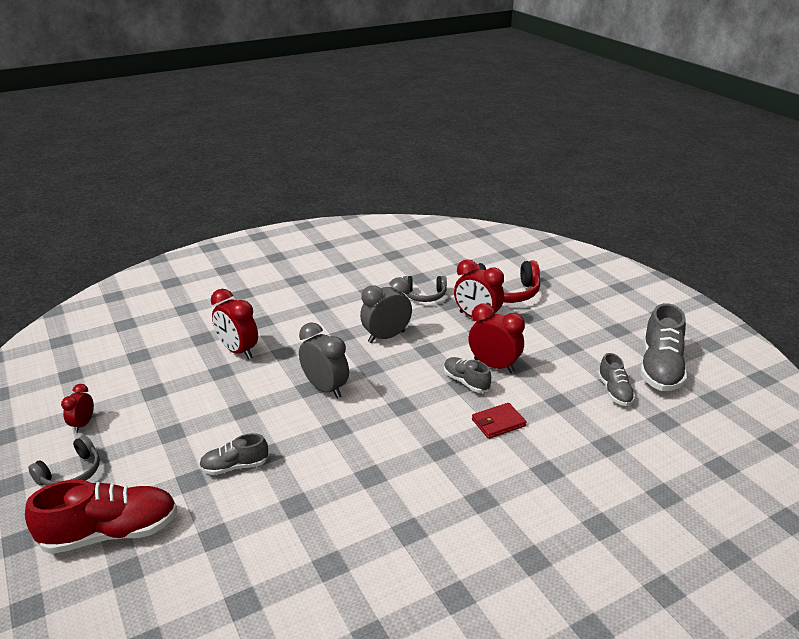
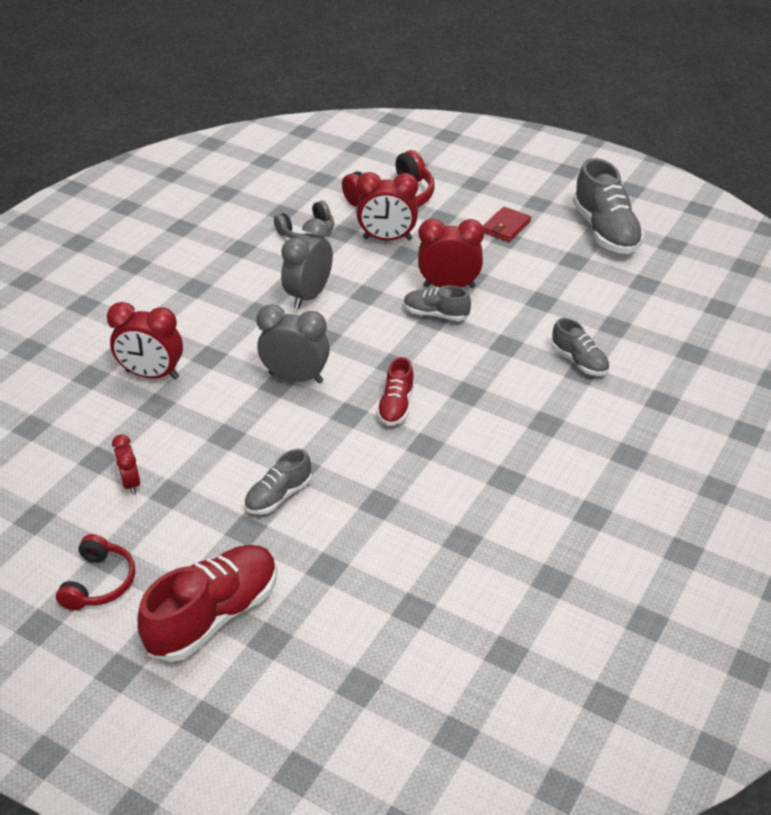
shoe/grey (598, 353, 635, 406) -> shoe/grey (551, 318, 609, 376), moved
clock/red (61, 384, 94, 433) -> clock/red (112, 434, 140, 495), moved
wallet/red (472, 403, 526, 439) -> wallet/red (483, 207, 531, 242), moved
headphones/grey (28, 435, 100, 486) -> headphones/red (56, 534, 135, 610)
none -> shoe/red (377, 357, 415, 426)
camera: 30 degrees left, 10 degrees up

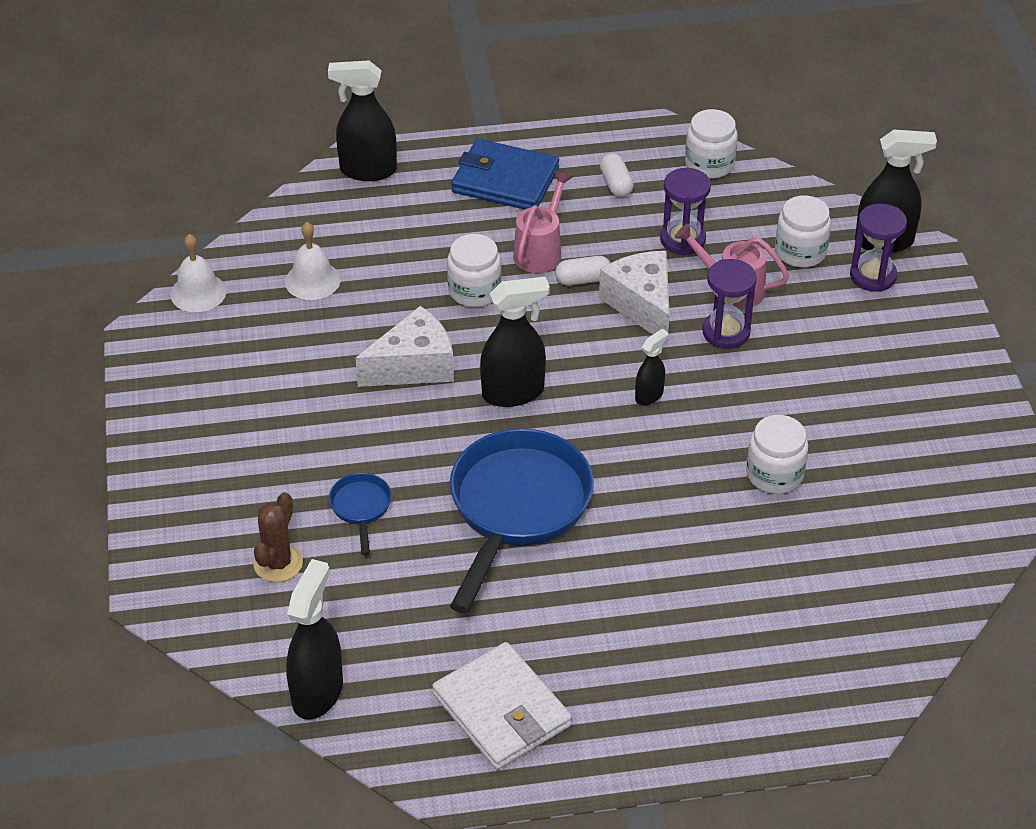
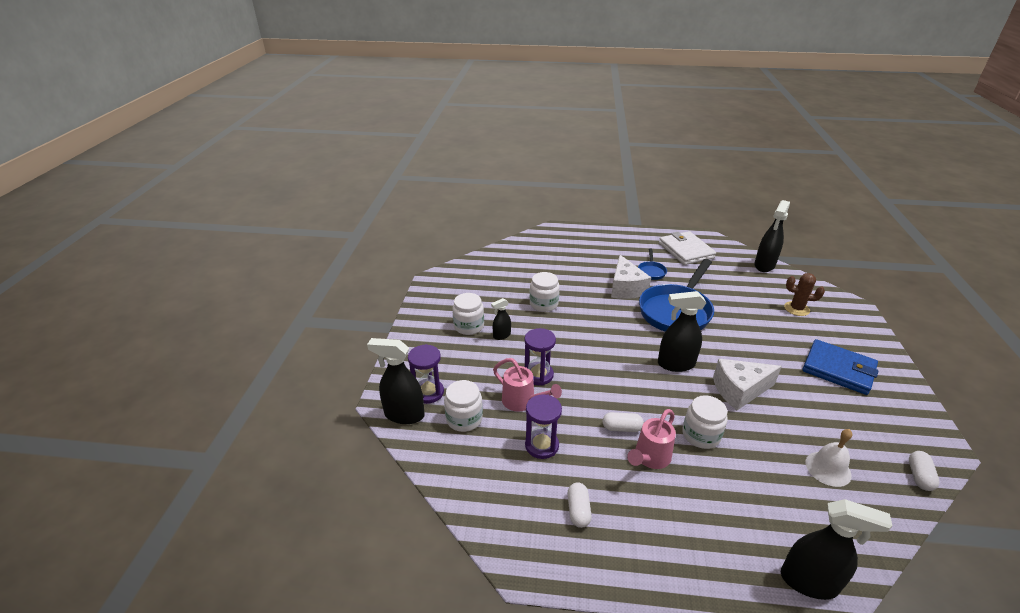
jar/white (685, 109, 738, 179) -> jar/white (452, 293, 484, 335), moved
wallet/blue (451, 139, 559, 210) -> wallet/blue (803, 339, 878, 395), moved
bell/white (170, 234, 226, 312) -> capsule/white (909, 451, 940, 491)
cheese/white (599, 251, 670, 344) -> cheese/white (611, 255, 651, 299), moved
spray bottle/black (635, 329, 668, 405) -> spray bottle/black (491, 298, 511, 340), moved
pan/blue (329, 473, 392, 555) -> pan/blue (638, 248, 667, 280), moved
cactus/brown (253, 492, 303, 582) -> cactus/brown (784, 273, 825, 316), 75 degrees clockwise
camera: 165 degrees left, 10 degrees down

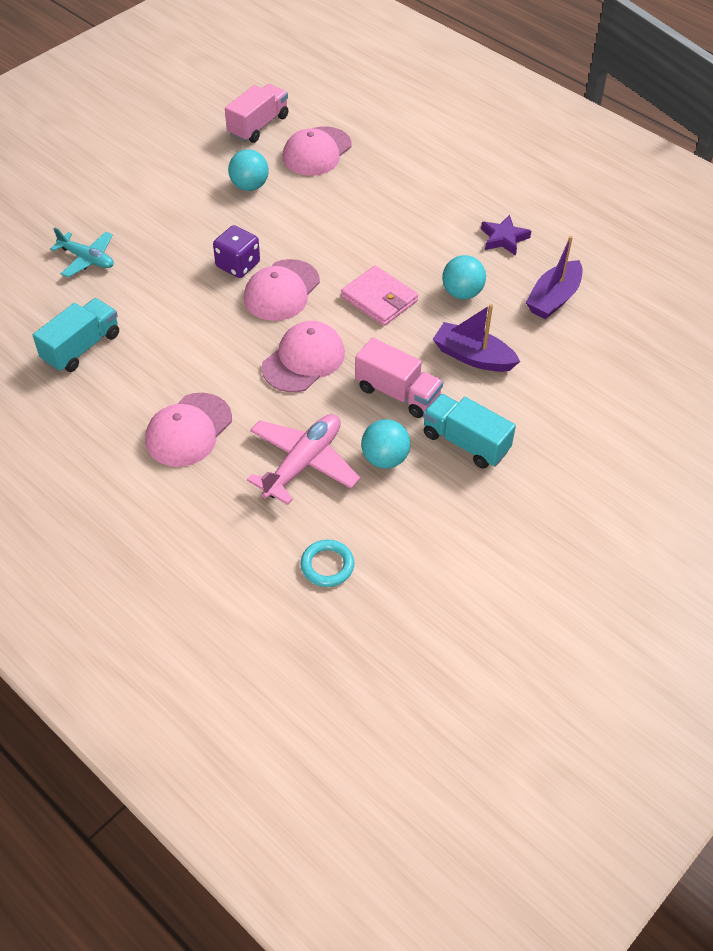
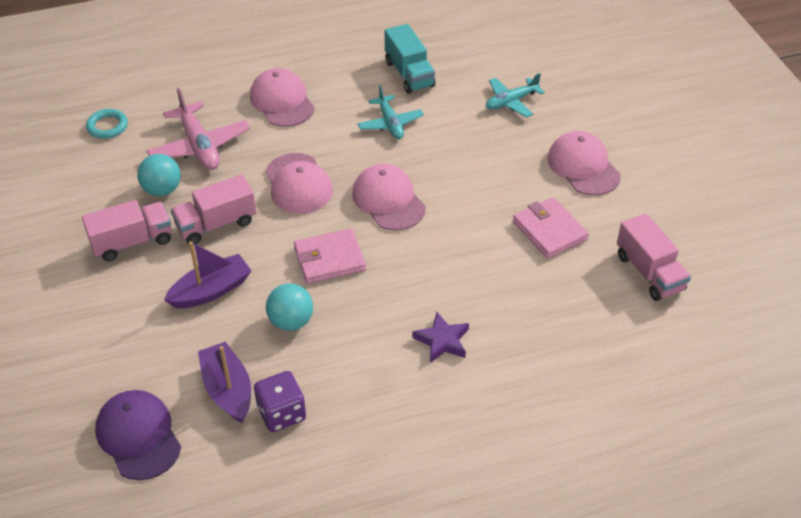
cap/pink (283, 126, 352, 176) -> cap/pink (547, 131, 621, 196), moved
ball/turquoise (228, 149, 269, 191) -> wallet/pink (513, 197, 589, 259)
star/purple (481, 215, 531, 256) -> star/purple (412, 312, 469, 363), moved
dice/purple (213, 225, 260, 278) -> dice/purple (254, 371, 306, 432), moved
truck/turquoise (423, 394, 516, 469) -> truck/pink (82, 200, 172, 261)
none -> plane/turquoise (358, 85, 424, 139)
none -> cap/purple (95, 390, 181, 480)
camera: 120 degrees right, 5 degrees down

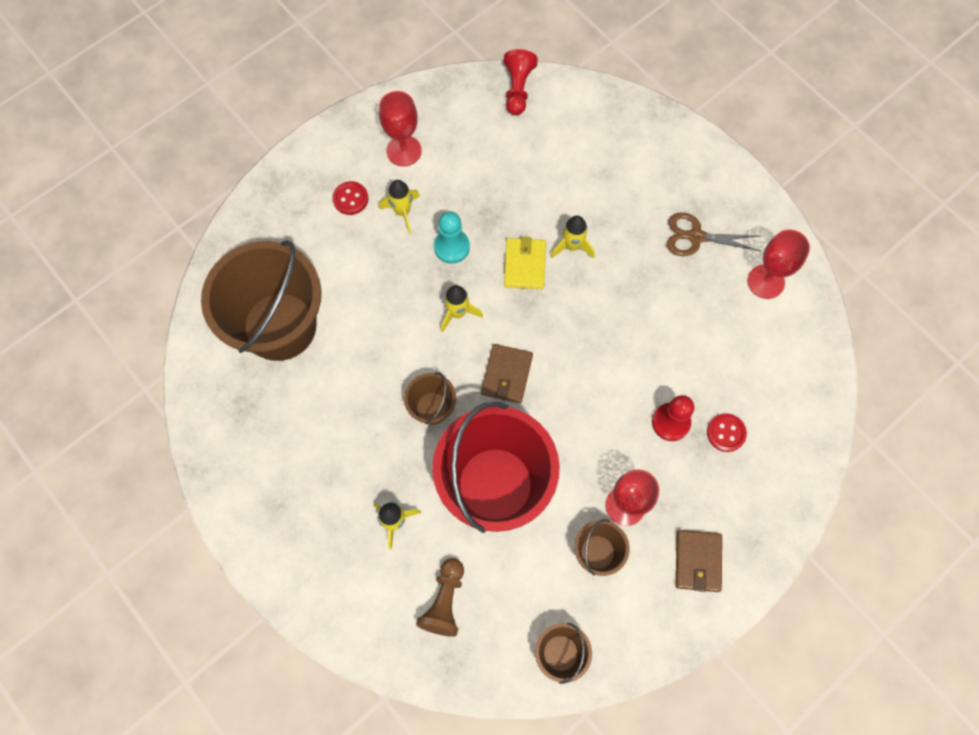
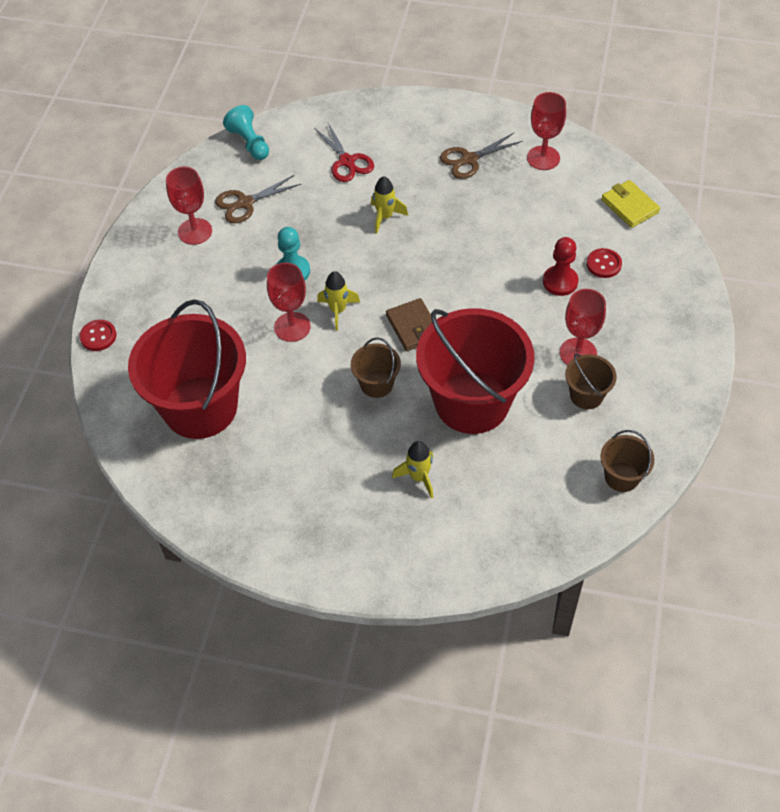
pawn/red (503, 49, 538, 115) -> pawn/turquoise (223, 105, 269, 160)
rocket/yellow (379, 180, 420, 233) -> none
button/red (332, 181, 368, 215) -> button/red (79, 320, 116, 351), moved
wallet/yellow (504, 237, 546, 289) -> wallet/yellow (601, 180, 660, 228), moved
bucket/brown (201, 240, 322, 361) -> bucket/red (128, 299, 246, 439)
wallet/brown (676, 530, 722, 592) -> none
pawn/brown (416, 558, 464, 637) -> none
none -> scissors/red (314, 123, 374, 182)
none -> scissors/brown (215, 175, 301, 223)
none -> goblet/red (267, 263, 311, 342)
camera: 35 degrees left, 15 degrees down

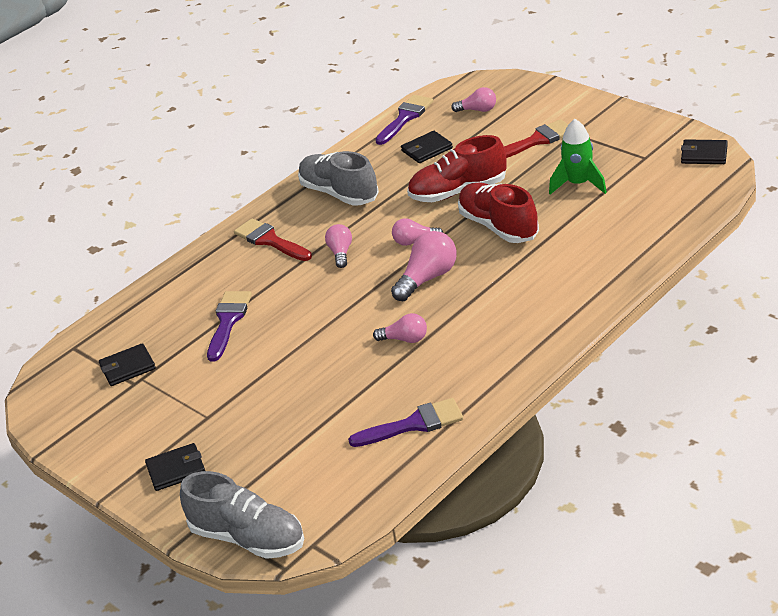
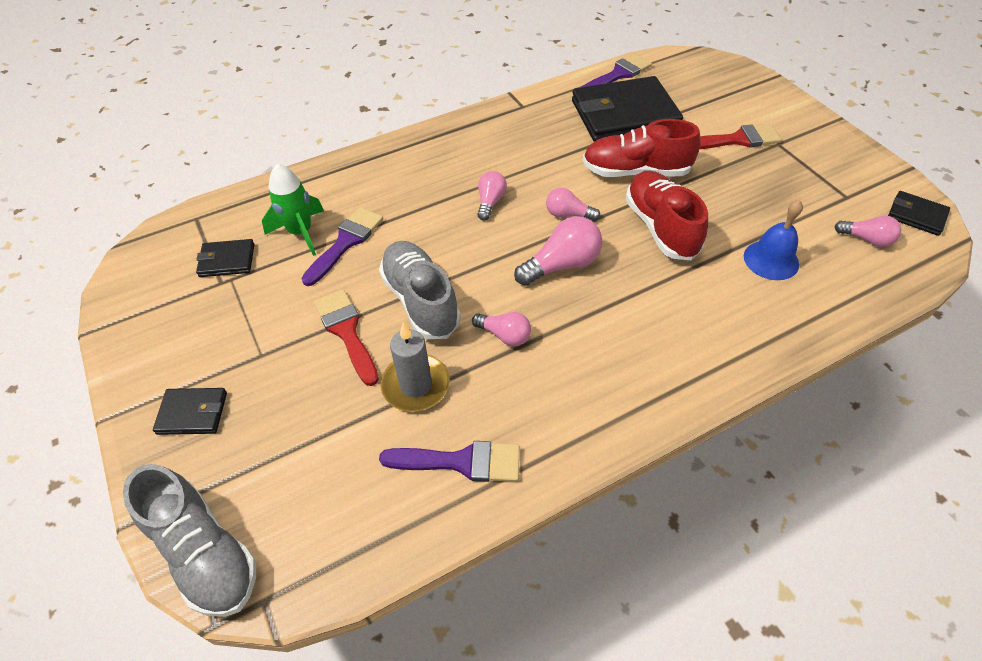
light bulb/pink (451, 87, 496, 112) -> light bulb/pink (834, 216, 902, 247), moved
rocket/green (549, 119, 607, 195) -> rocket/green (262, 164, 324, 256), moved
wallet/black (401, 131, 453, 163) -> wallet/black (572, 76, 683, 142), x2.14
shoe/grey (298, 151, 379, 206) -> shoe/grey (379, 241, 461, 339), moved
brush/red (234, 218, 312, 261) -> brush/red (314, 289, 379, 386), moved
none -> bell/blue (744, 200, 803, 280)
none -> candle/grey (381, 322, 450, 412)
camera: 15 degrees right, 15 degrees up

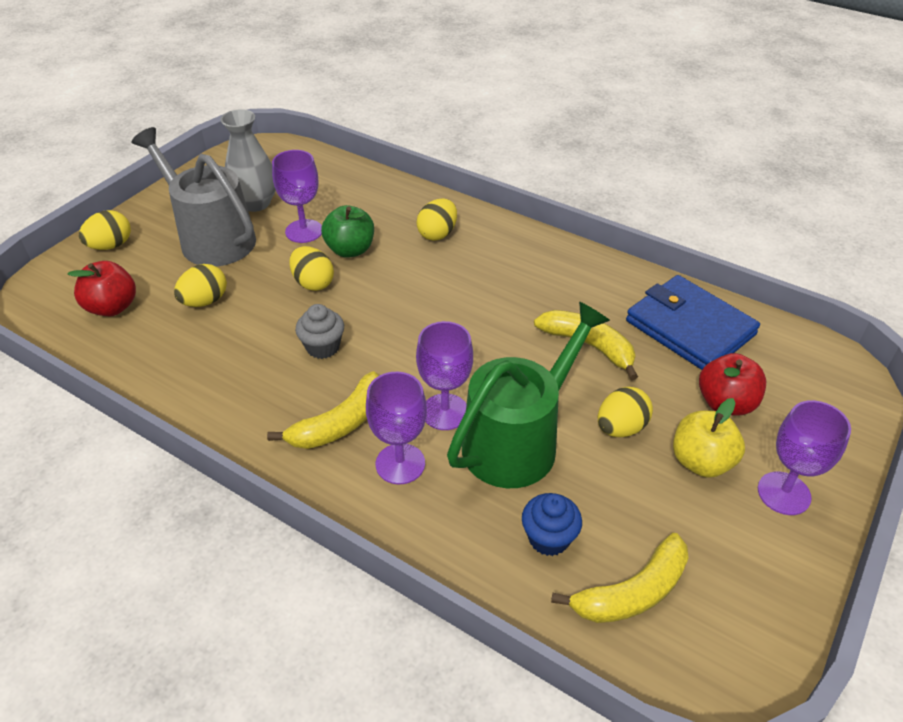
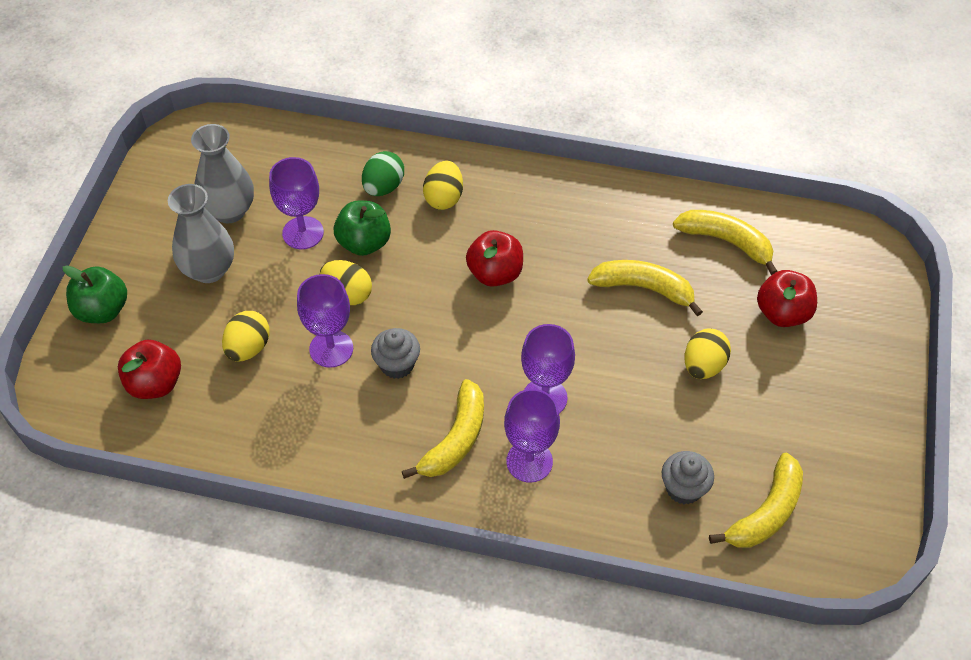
watering can/grey (131, 127, 256, 266) -> vase/grey (168, 184, 234, 283)
egg/yellow (79, 210, 131, 250) -> apple/green (62, 265, 127, 323)
wallet/blue (626, 275, 760, 370) -> banana/yellow (673, 210, 778, 275)
watering can/green (447, 302, 610, 488) -> none
apple/yellow (673, 398, 745, 478) -> none
goblet/purple (758, 400, 851, 515) -> goblet/purple (297, 274, 353, 368), moved
cupcake/blue (522, 493, 582, 556) -> cupcake/grey (662, 451, 714, 505)
none -> egg/green (362, 151, 404, 196)
none -> apple/red (466, 230, 523, 287)
camera: 20 degrees left, 10 degrees up

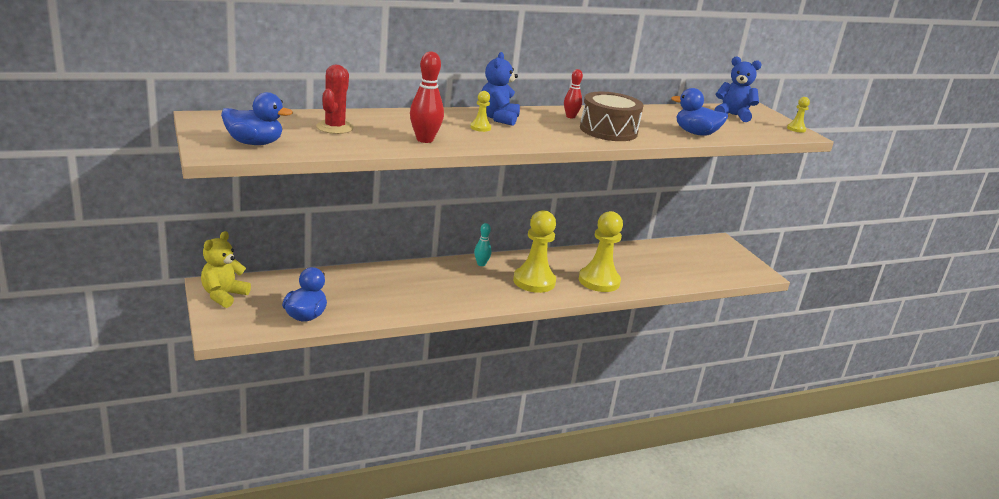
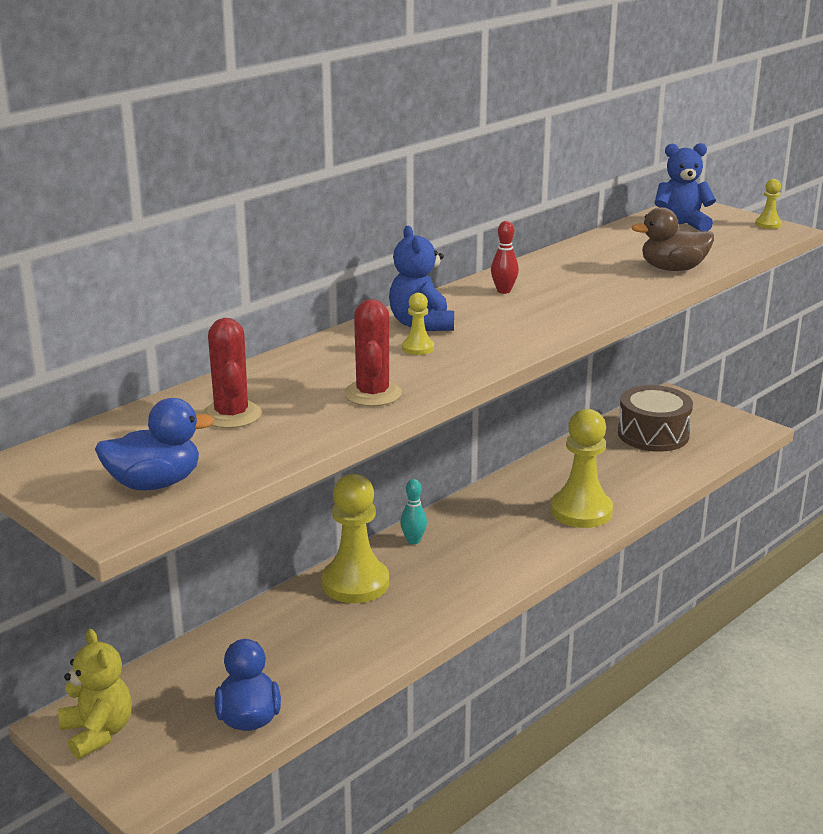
bowling pin/red (410, 51, 444, 143) -> cactus/red (344, 299, 402, 406)
duck/blue (671, 88, 728, 136) -> duck/brown (632, 207, 714, 271)
drum/brown (580, 92, 644, 141) -> drum/brown (618, 385, 693, 452), moved
pawn/yellow (513, 210, 556, 293) -> pawn/yellow (322, 474, 389, 603), moved
teddy bear/yellow (201, 231, 251, 308) -> teddy bear/yellow (58, 629, 132, 759), 150 degrees clockwise
camera: 20 degrees left, 0 degrees up

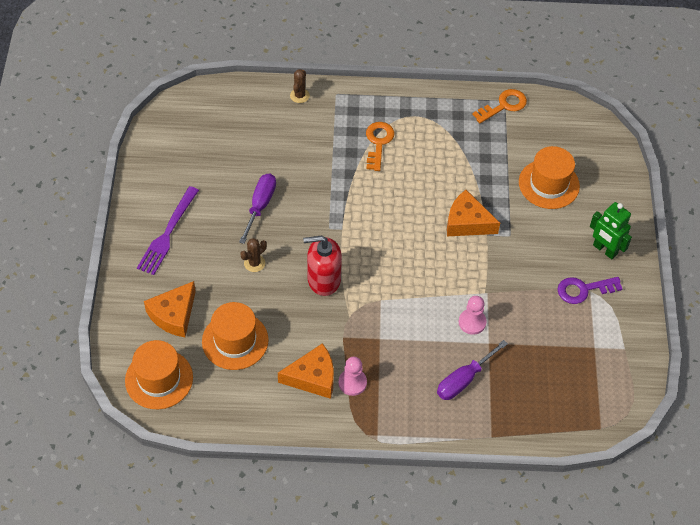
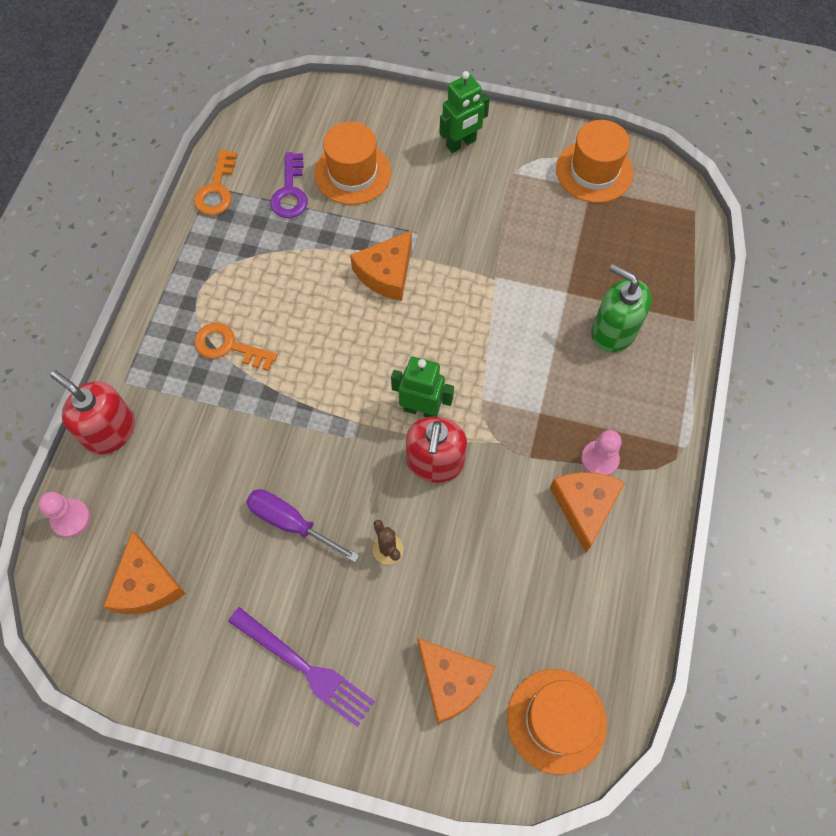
cactus/brown (290, 69, 310, 103) -> soap dispenser/red (50, 371, 135, 455)
key/orange (472, 89, 527, 123) -> key/orange (194, 150, 237, 215), 150 degrees counterclockwise
key/purple (557, 277, 623, 304) -> key/purple (270, 152, 308, 218), moved
pawn/pink (459, 296, 486, 335) -> pawn/pink (38, 492, 91, 538), moved
hat/orange (202, 302, 269, 370) -> hat/orange (556, 120, 633, 203), moved
screwdriver/purple (437, 340, 508, 400) -> soap dispenser/green (591, 264, 652, 352)
none -> robot/green (391, 357, 454, 417)
none -> cheese/orange (103, 531, 186, 614)
camera: 75 degrees left, 10 degrees up

